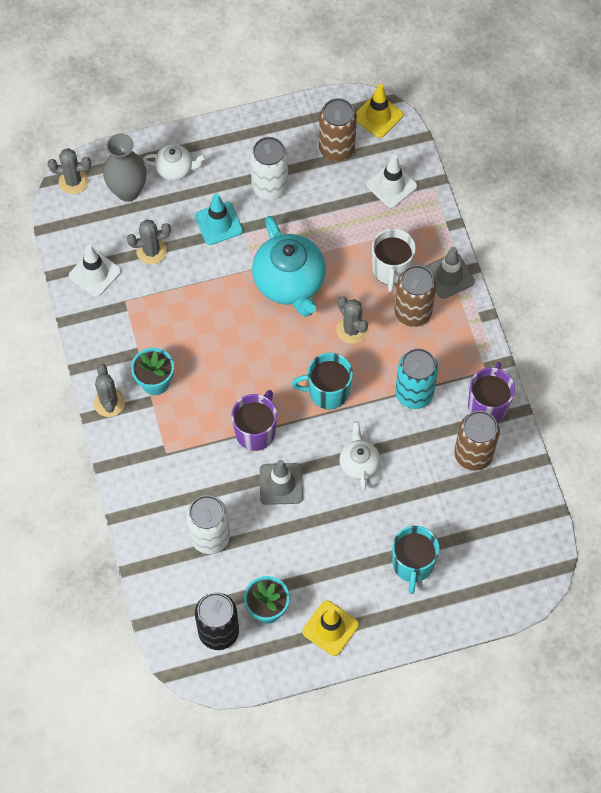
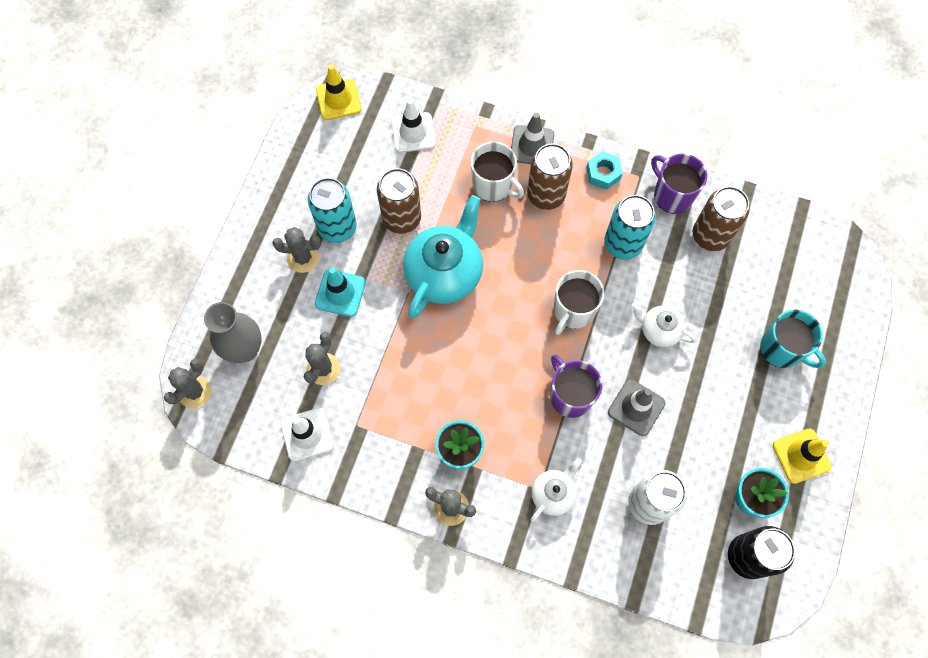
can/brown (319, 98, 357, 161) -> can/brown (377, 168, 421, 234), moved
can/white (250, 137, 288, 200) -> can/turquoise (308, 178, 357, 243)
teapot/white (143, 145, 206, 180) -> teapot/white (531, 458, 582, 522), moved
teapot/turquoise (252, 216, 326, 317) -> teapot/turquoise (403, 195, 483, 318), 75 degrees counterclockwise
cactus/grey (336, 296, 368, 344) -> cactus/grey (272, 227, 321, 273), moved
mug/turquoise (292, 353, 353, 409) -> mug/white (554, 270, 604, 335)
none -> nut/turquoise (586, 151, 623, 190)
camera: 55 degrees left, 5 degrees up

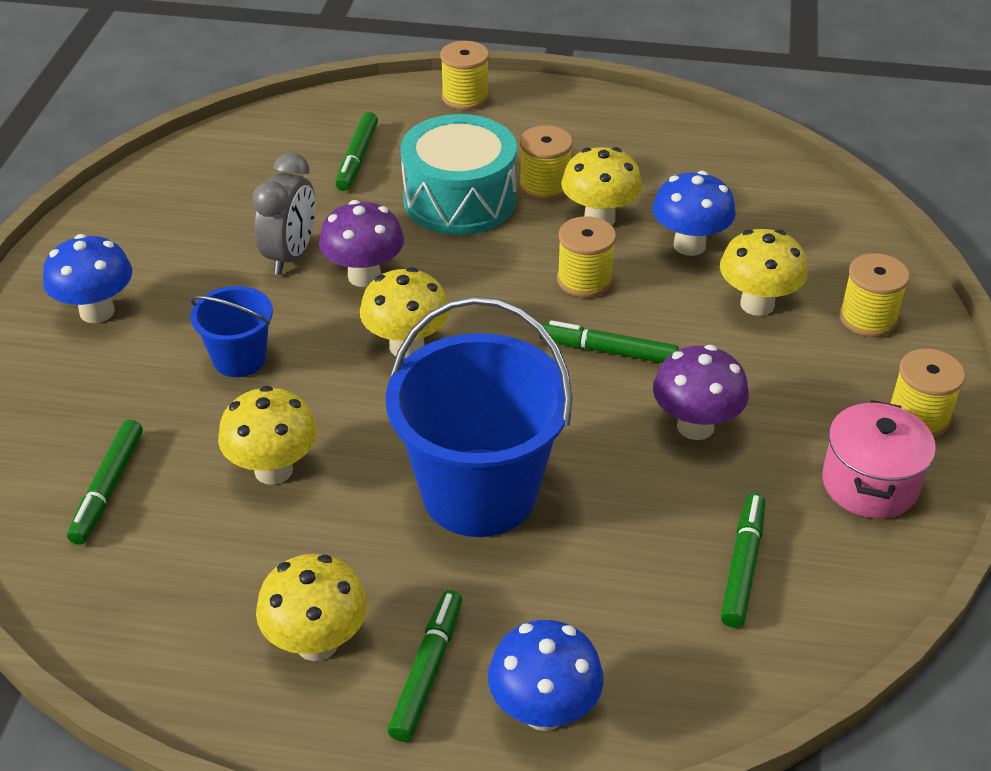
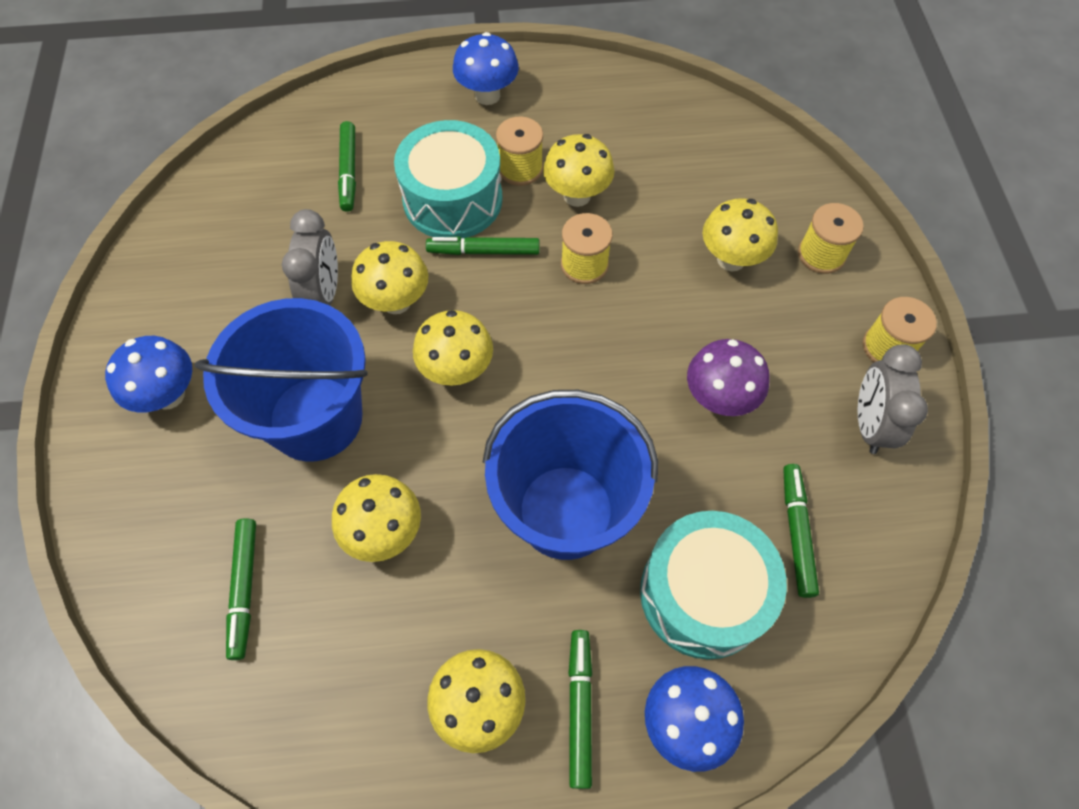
spool/yellow (440, 41, 489, 110) -> none
mushroom/blue (652, 171, 736, 256) -> mushroom/blue (453, 32, 519, 105), moved
mushroom/purple (319, 200, 404, 287) -> mushroom/yellow (351, 241, 428, 314)
bucket/blue (190, 286, 273, 377) -> bucket/blue (195, 298, 368, 462), x1.99
marker/green (539, 320, 679, 363) -> marker/green (426, 236, 539, 255), moved
pot/pink (822, 400, 936, 518) -> clock/grey (858, 344, 928, 454)
none -> drum/turquoise (640, 511, 787, 660)
camera: 15 degrees left, 20 degrees up

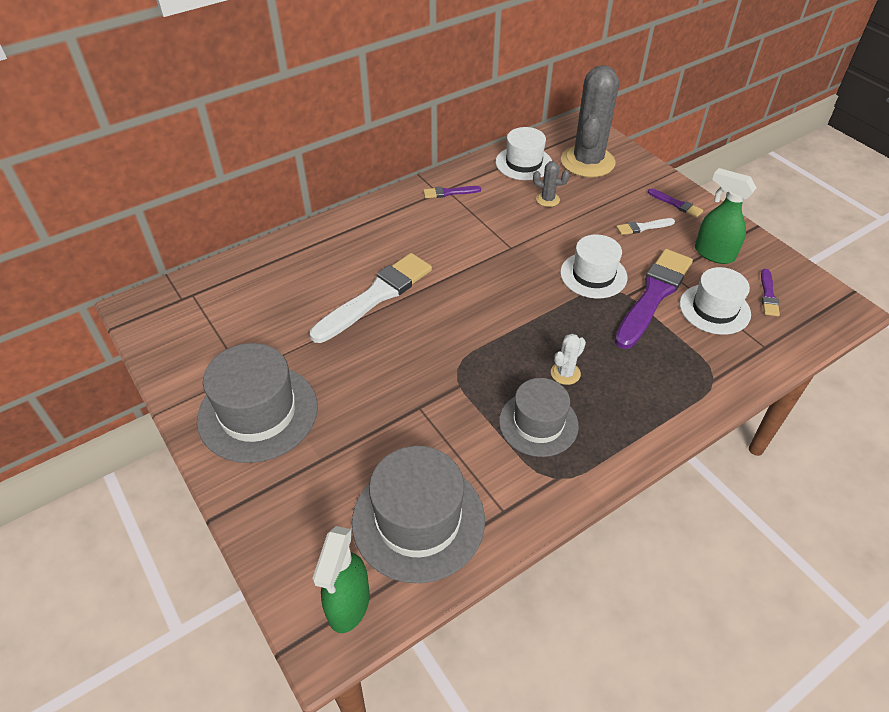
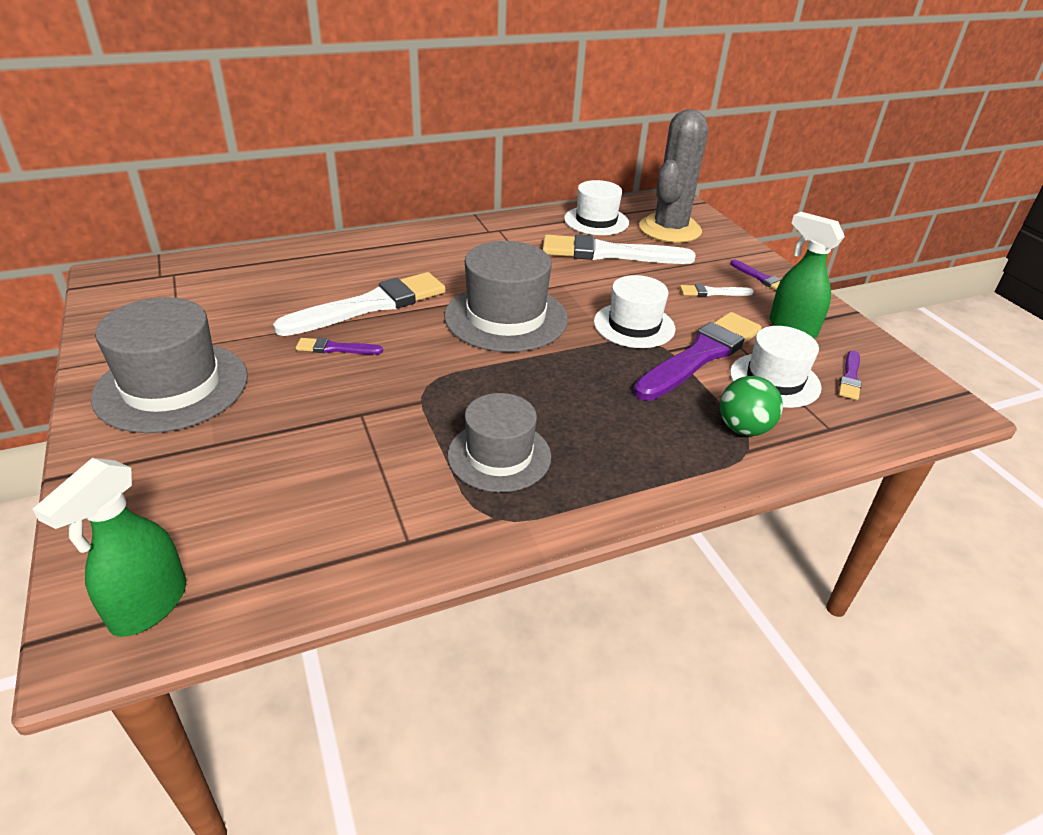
cactus/grey (533, 161, 570, 207) -> brush/white (542, 234, 696, 264)
brush/purple (423, 186, 481, 198) -> brush/purple (296, 338, 383, 355), moved
cactus/white (551, 334, 586, 385) -> none
hat/grey (352, 446, 485, 583) -> hat/grey (444, 241, 568, 352), moved
none -> ball/green (720, 376, 783, 436)
camera: 10 degrees right, 10 degrees down

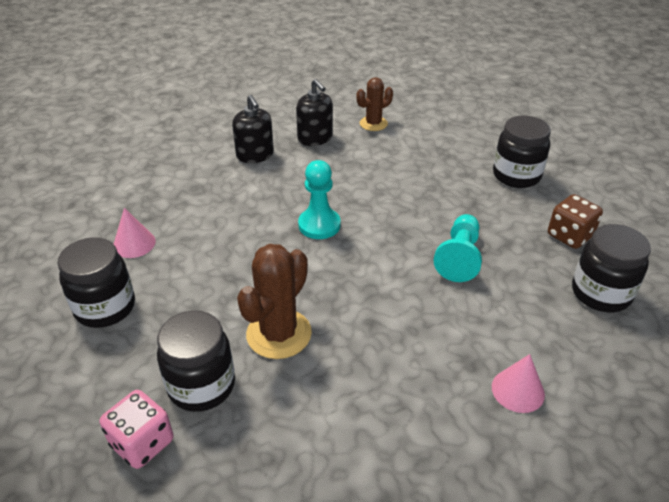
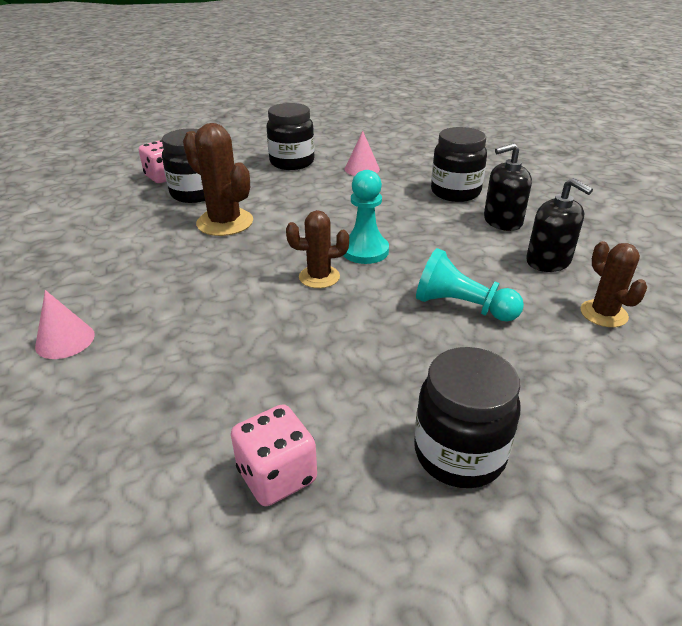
soap dispenser/black (296, 79, 333, 146) -> soap dispenser/black (526, 178, 593, 272), 105 degrees counterclockwise
dice/brown (548, 194, 603, 249) -> dice/pink (231, 404, 317, 506)
pawn/turquoise (434, 214, 482, 282) -> pawn/turquoise (416, 248, 524, 322), moved
jar/black (572, 224, 651, 312) -> jar/black (431, 127, 487, 202), moved
none -> cactus/brown (286, 210, 349, 288)
camera: 100 degrees right, 5 degrees down

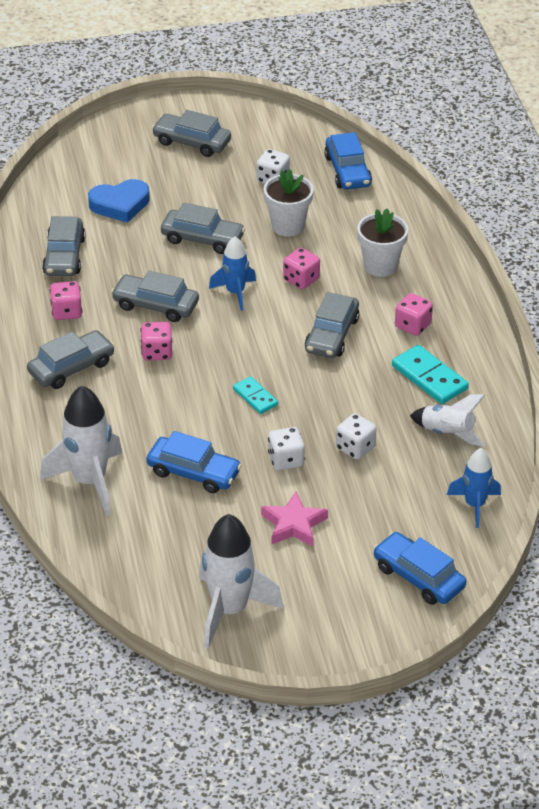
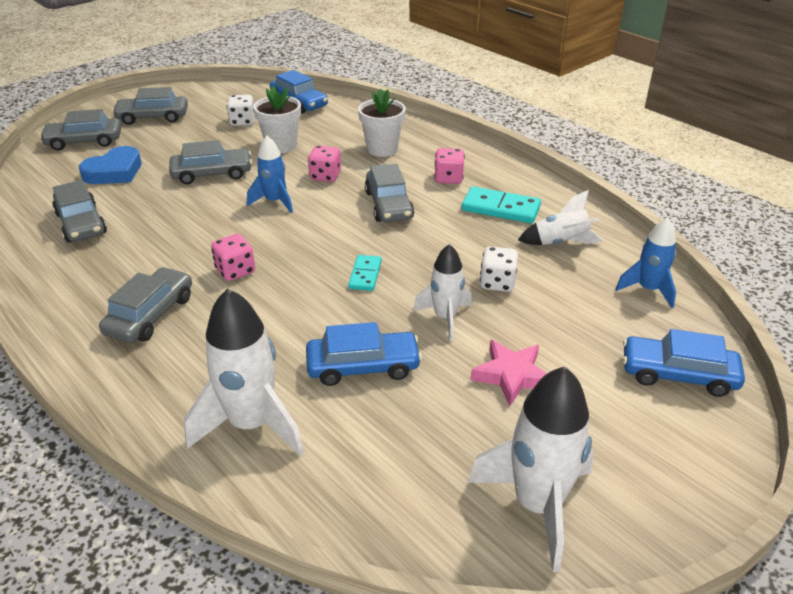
car/grey (111, 271, 199, 322) -> car/grey (39, 109, 121, 151), moved
dice/pink (50, 281, 82, 320) -> none
domino/turquoise (233, 376, 278, 414) -> domino/turquoise (348, 255, 382, 291), 75 degrees clockwise
dice/white (268, 427, 305, 470) -> rocket/white (413, 244, 472, 341)
camera: 30 degrees left, 5 degrees down

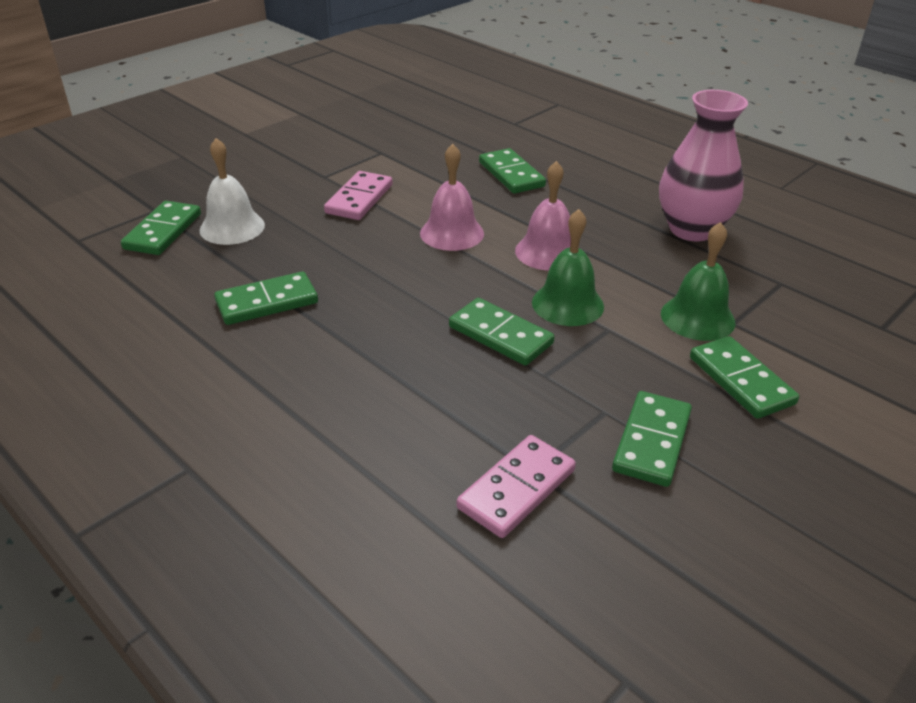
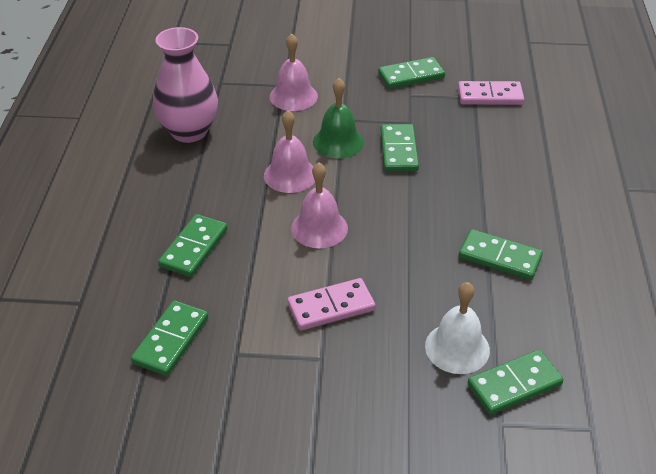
bell/green (661, 222, 735, 341) -> bell/pink (270, 33, 318, 111)
domino/green (690, 336, 799, 419) -> domino/green (131, 300, 208, 376), moved
camera: 130 degrees left, 5 degrees up

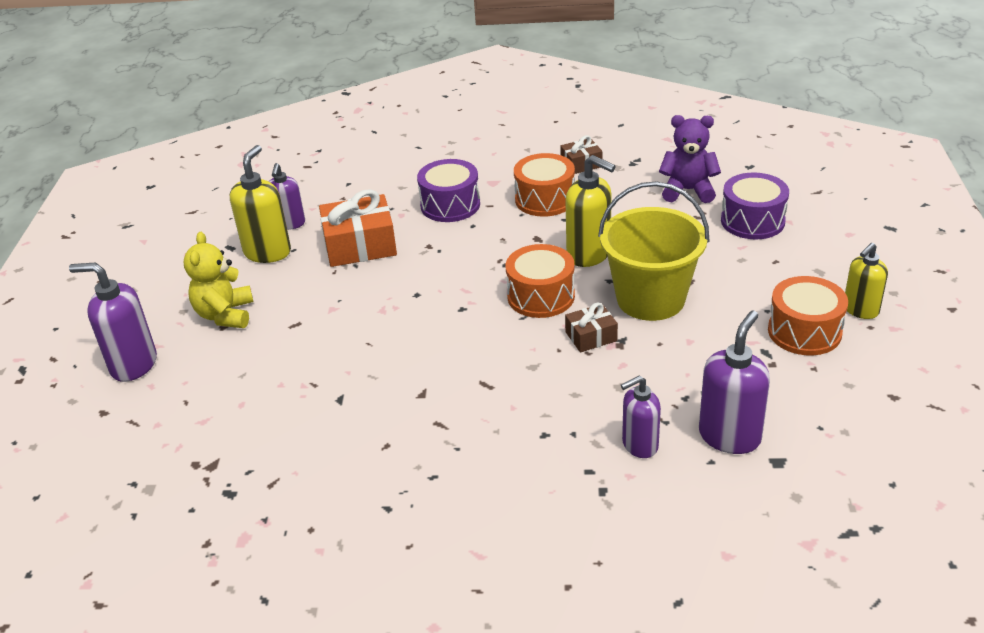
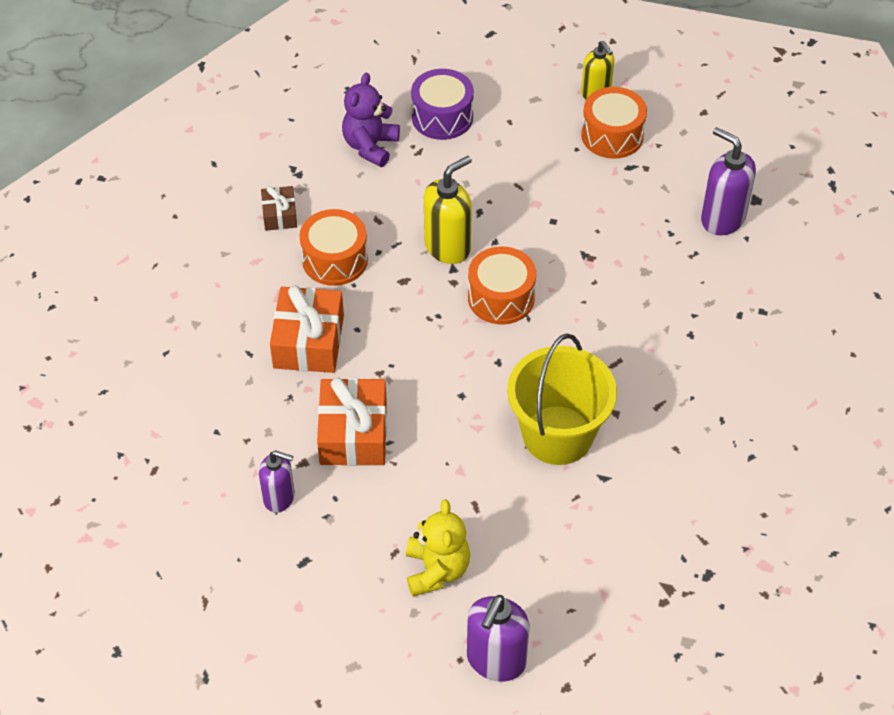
soap dispenser/yellow (230, 145, 291, 263) -> none
drum/purple (417, 159, 480, 222) -> gift/orange (270, 285, 344, 373)
bucket/yellow (598, 181, 710, 321) -> bucket/yellow (507, 333, 617, 465), moved
teddy bear/yellow (184, 232, 253, 328) -> teddy bear/yellow (406, 499, 470, 597), 105 degrees counterclockwise
gift/brown (565, 302, 618, 353) -> none
soap dispenser/purple (621, 376, 661, 458) -> none
camera: 80 degrees left, 15 degrees up

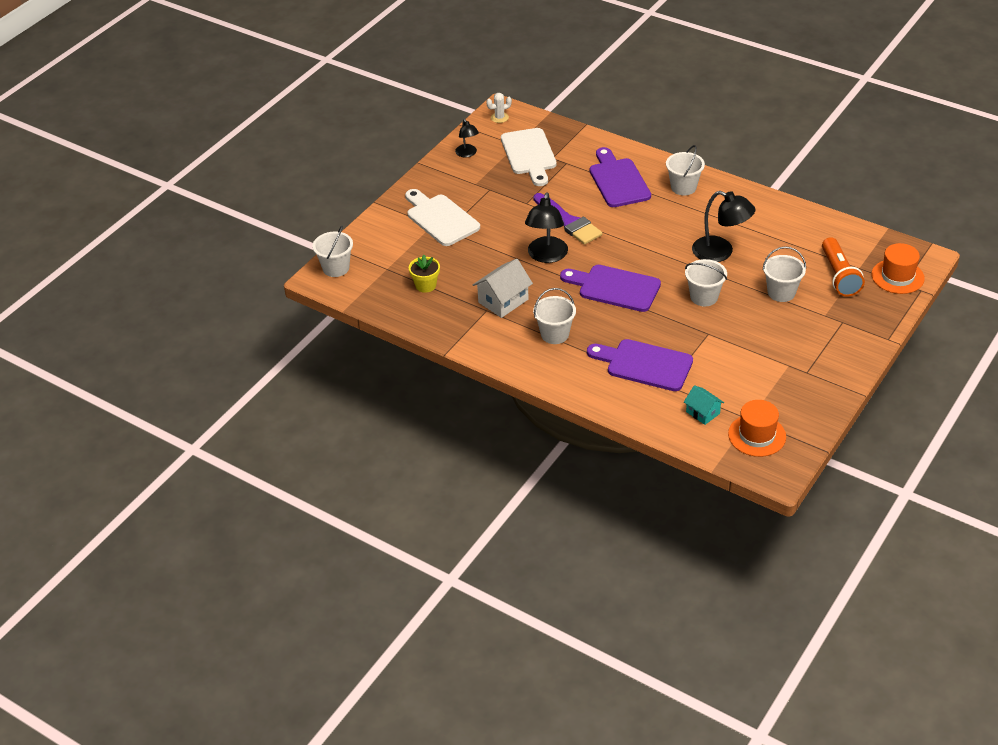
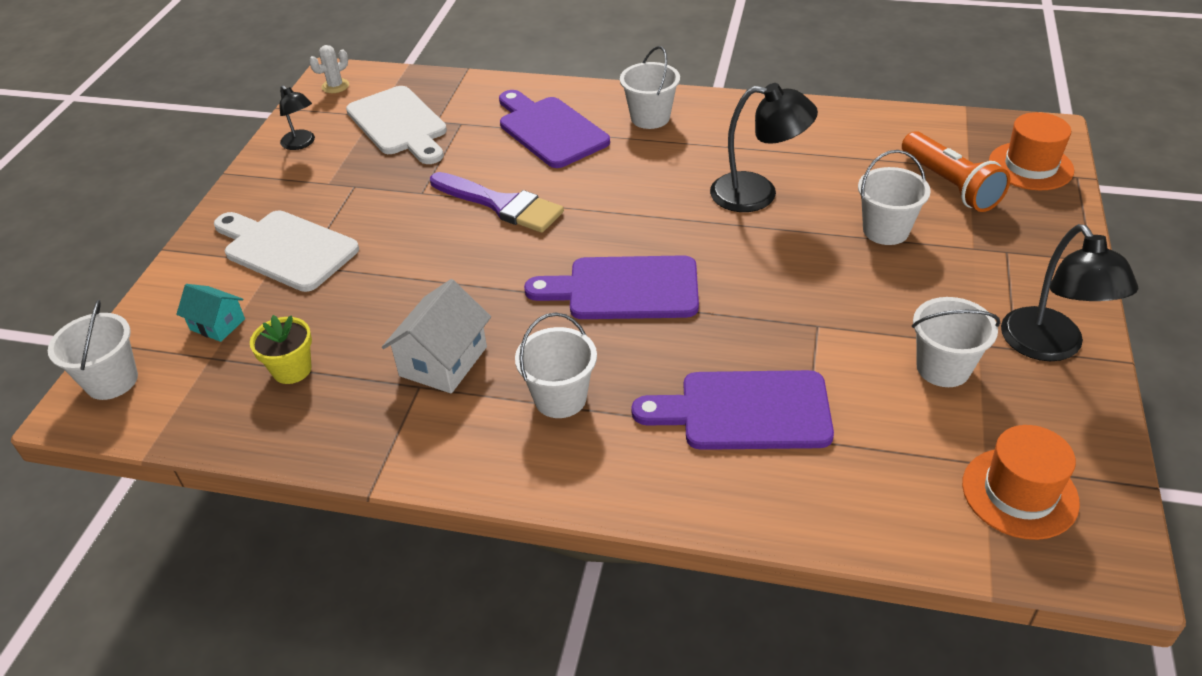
lamp/black (525, 192, 568, 263) -> lamp/black (1001, 224, 1138, 361), moved
bucket/white (685, 259, 727, 306) -> bucket/white (912, 297, 1000, 387), moved
house/turquoise (684, 385, 724, 425) -> house/turquoise (176, 284, 245, 342), moved
camera: 20 degrees left, 0 degrees up

